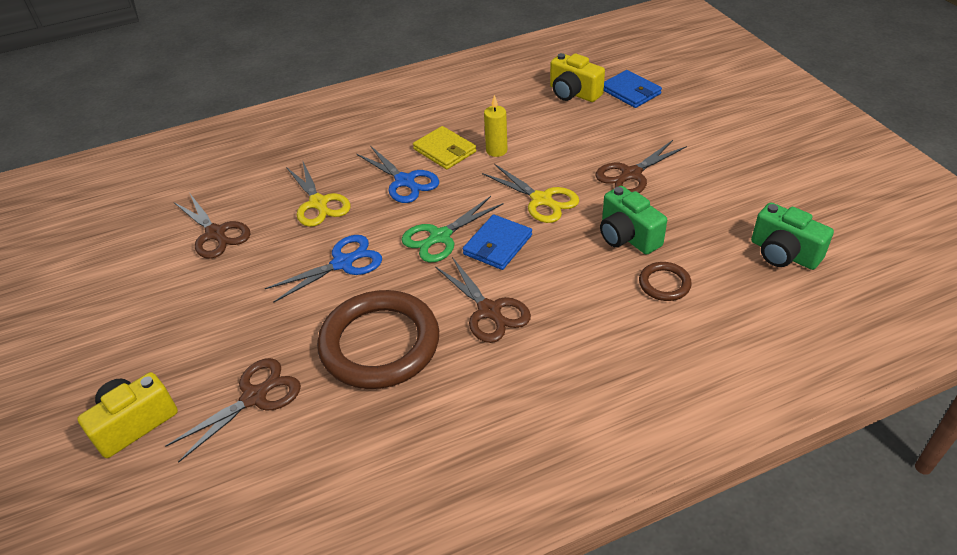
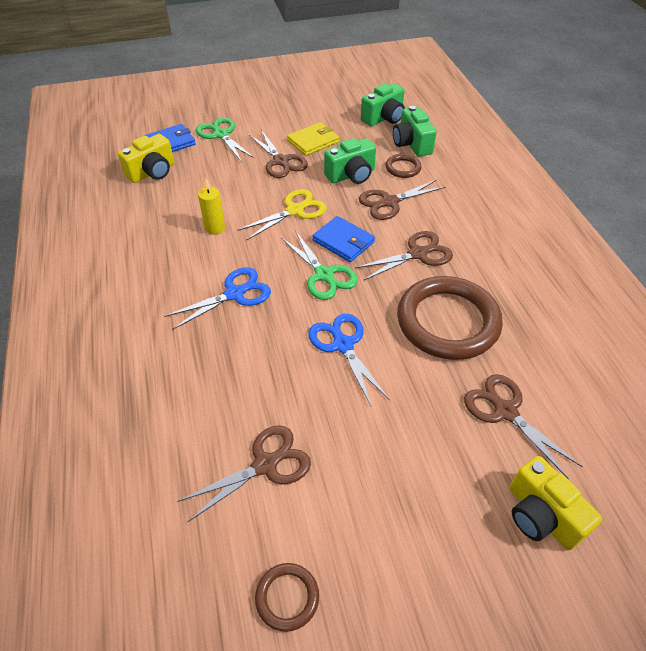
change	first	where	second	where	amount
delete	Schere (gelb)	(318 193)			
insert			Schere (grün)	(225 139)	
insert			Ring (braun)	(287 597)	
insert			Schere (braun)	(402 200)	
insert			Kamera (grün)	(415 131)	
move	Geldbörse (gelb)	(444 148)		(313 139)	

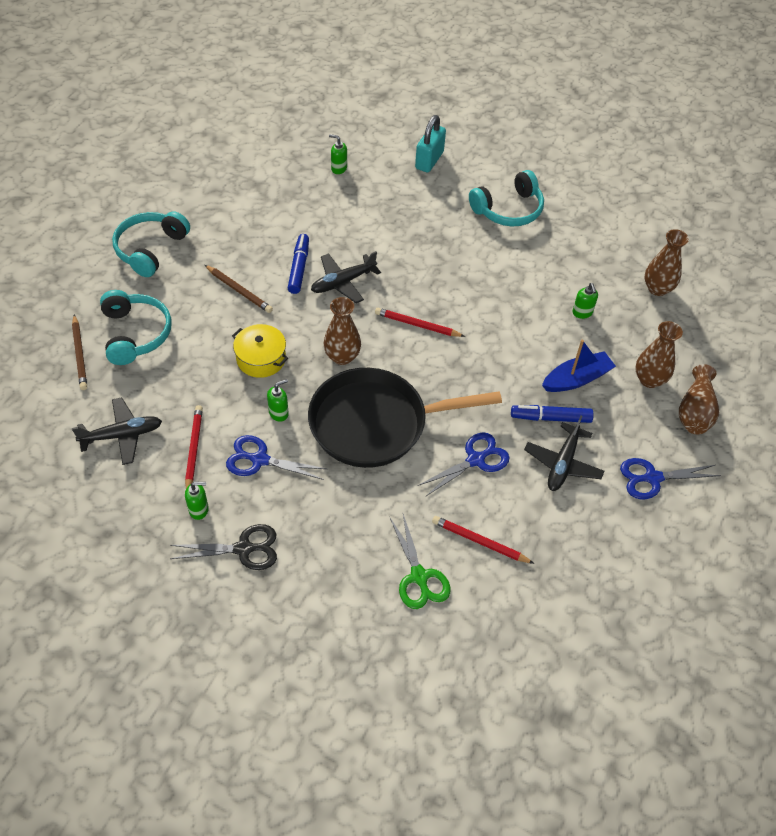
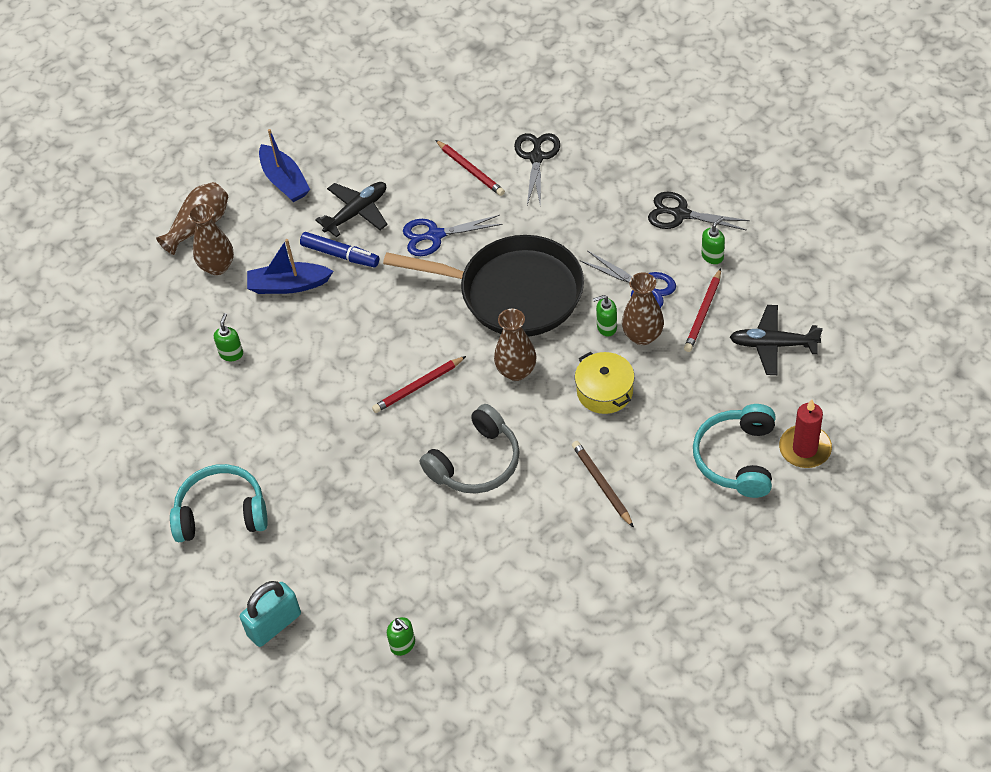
change	first	where	second	where	amount
delete	Kopfhörer (türkis)	(151 244)			
delete	Filzstift (blau)	(298 264)			
move	Vase (braun)	(667 262)		(643 308)	
replace	Bleistift (braun)	(79 352)	Kerze (rot)	(805 434)	
replace	Flugzeug (schwarz)	(346 277)	Kopfhörer (grau)	(470 449)	
replace	Schere (blau)	(670 478)	Boot (blau)	(284 165)	
recolor	Schere (grün)	(420 561)	Schere (schwarz)	(537 170)	
rotate	Seifenspender (grün)	(197 501)		(713 240)	120 degrees clockwise
rotate	Bleistift (rot)	(420 322)		(419 384)	105 degrees clockwise

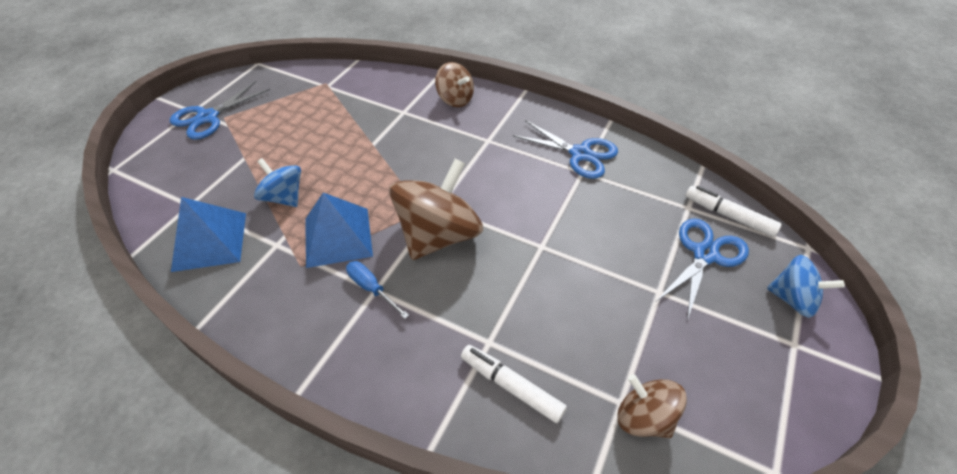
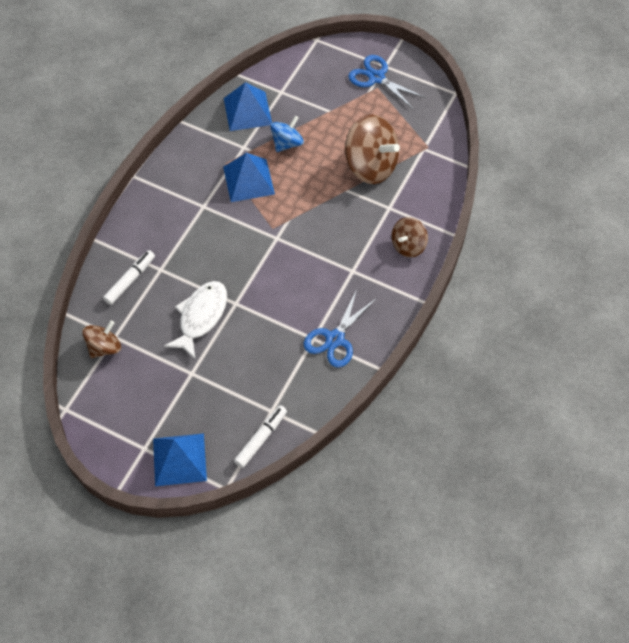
change	first	where	second	where	amount
delete	Schraubenzieher (blau)	(377 290)			
delete	Schere (blau)	(702 269)			
insert			Fisch (weiß)	(195 320)	
move	Kreisel (braun)	(436 209)		(372 149)	
replace	Kreisel (blau)	(806 286)	Pyramide (blau)	(180 459)	

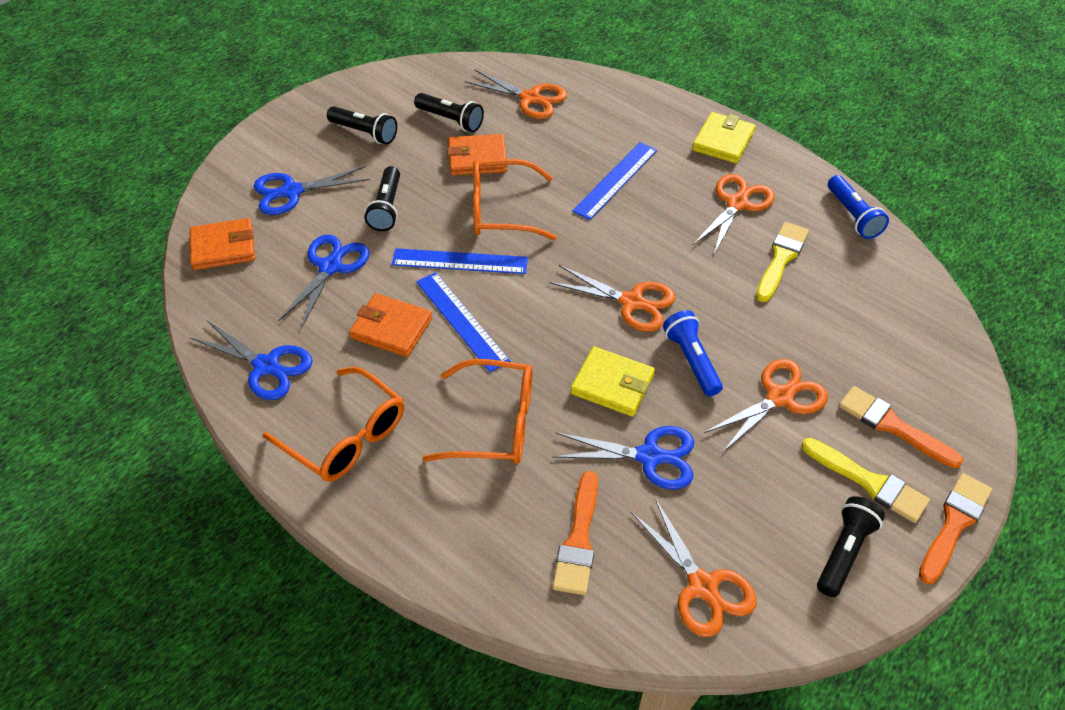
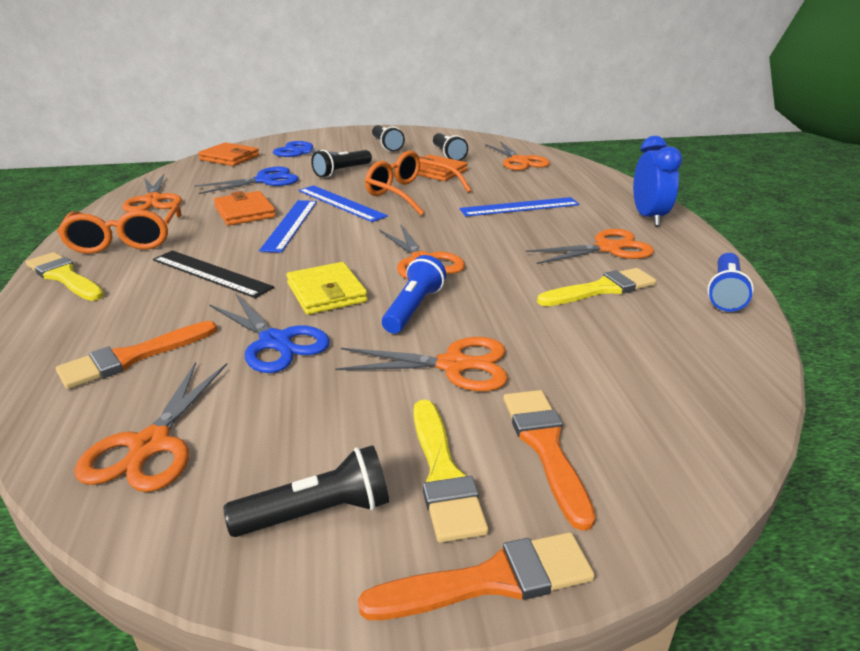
change	first	where	second	where	amount
insert			Pinsel (gelb)	(65 276)	
replace	Brille (orange)	(477 411)	Lineal (schwarz)	(213 274)	
replace	Geldbörse (gelb)	(724 138)	Wecker (blau)	(657 181)	
recolor	Schere (blau)	(251 360)	Schere (orange)	(152 193)	

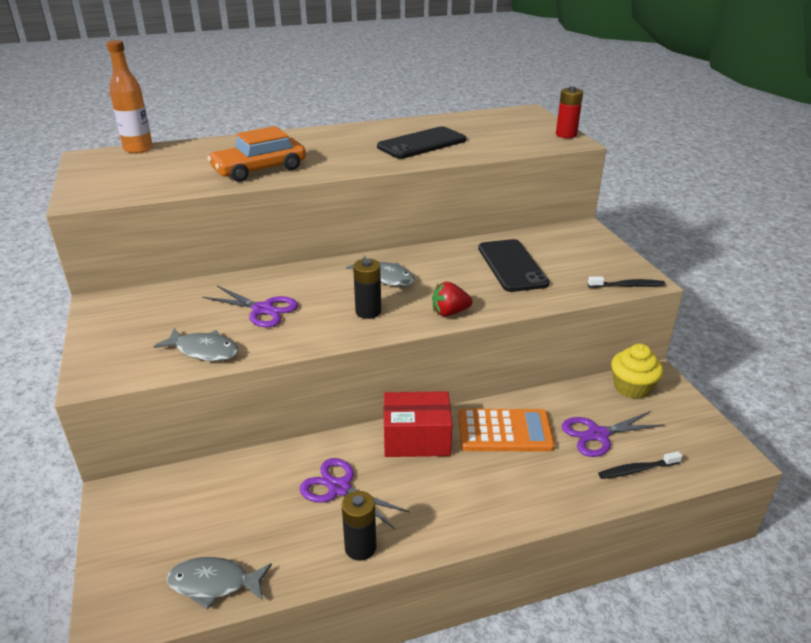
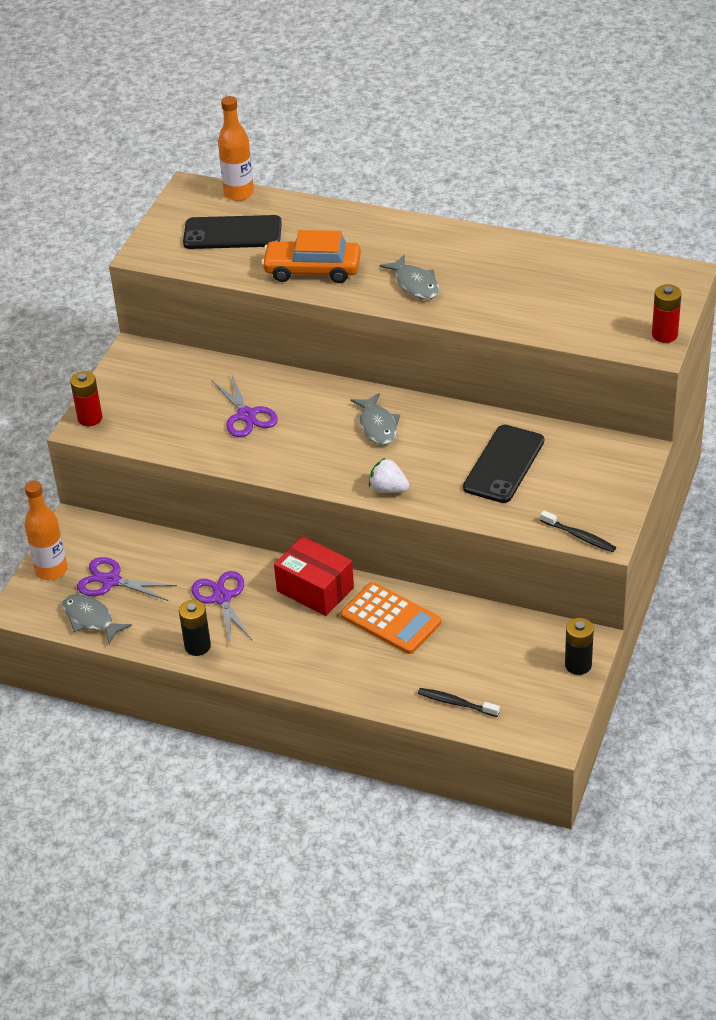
change	first	where	second	where	amount
delete	Muffin (gelb)	(637 371)			
insert			Flasche (orange)	(45 530)	
insert			Batterie (rot)	(86 398)	
move	Fisch (grau)	(196 344)		(409 276)	
move	Batterie (schwarz)	(367 289)		(579 646)	
move	Handy (schwarz)	(421 142)		(232 232)	
move	Schere (lila)	(613 434)		(127 579)	
recolor	Erdbeere (rot)	(452 299)	Erdbeere (weiß)	(389 475)	

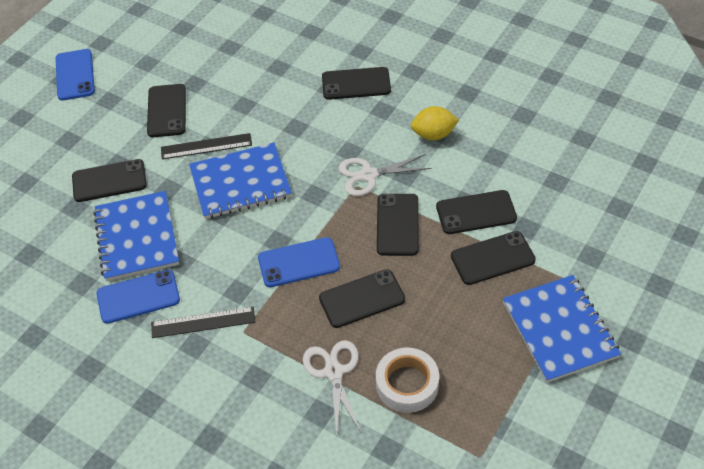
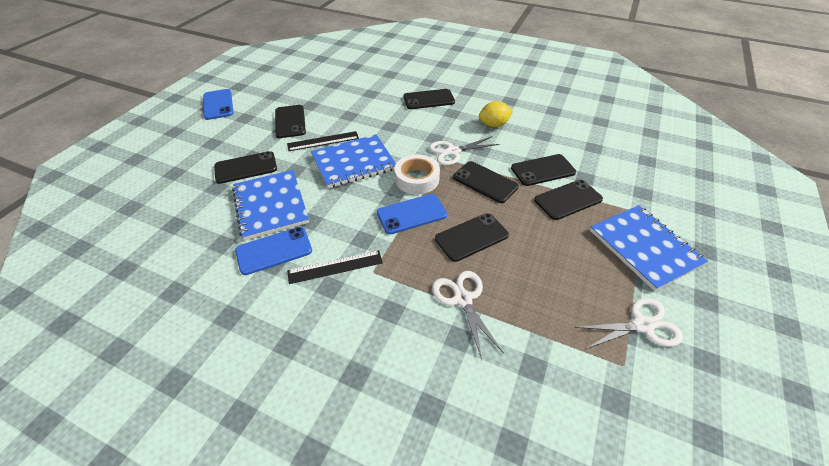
change	first	where	second	where	amount
insert			Schere (weiß)	(628 323)	
move	Klebeband (weiß)	(407 380)		(417 174)	
rotate	Handy (schwarz)	(398 225)		(486 182)	45 degrees counterclockwise

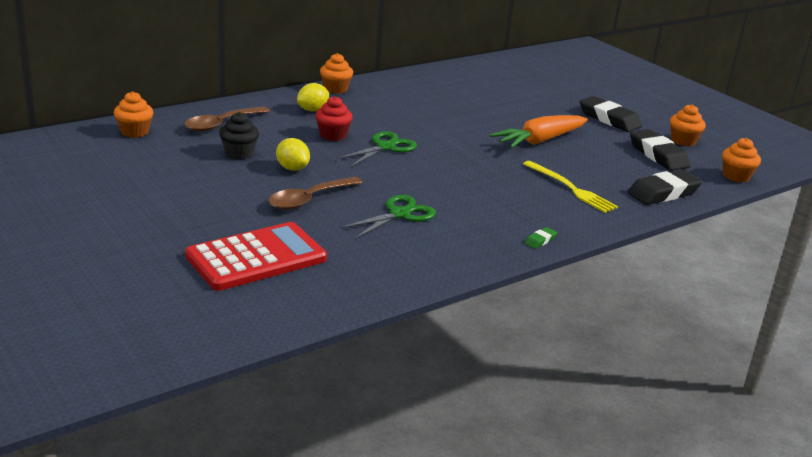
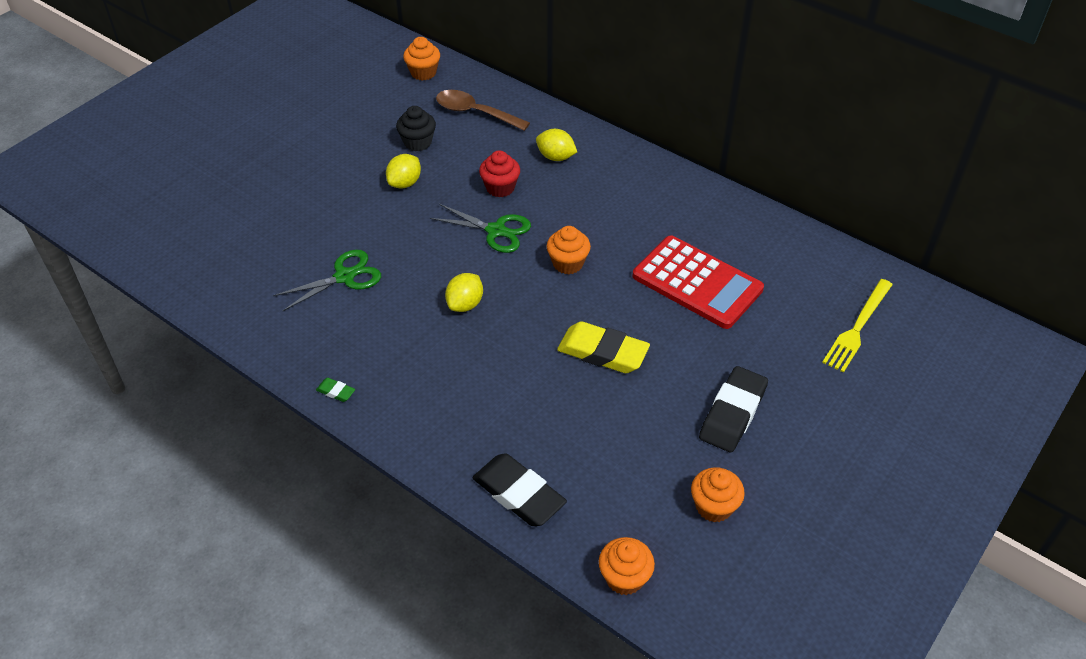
change	first	where	second	where	amount
delete	Löffel (braun)	(315 193)			
delete	Radiergummi (schwarz)	(660 150)			
insert			Zitrone (gelb)	(464 292)	
move	Taschenrechner (rot)	(256 256)		(698 282)	
move	Muffin (orange)	(336 73)		(569 250)	
move	Gabel (gelb)	(570 187)		(857 326)	
replace	Karotte (orange)	(539 131)	Radiergummi (gelb)	(603 347)	
rotate	Schere (grün)	(388 217)		(327 280)	60 degrees counterclockwise

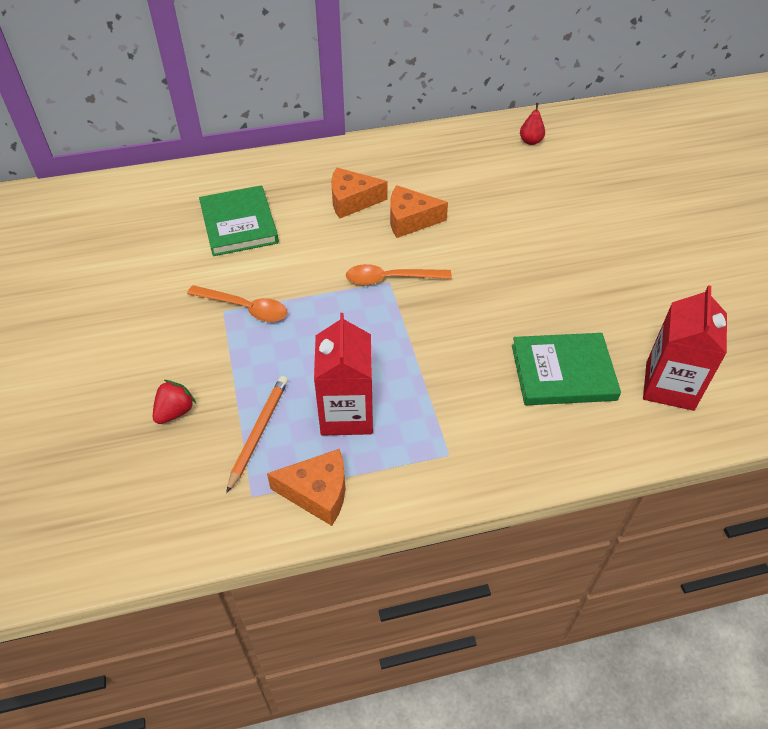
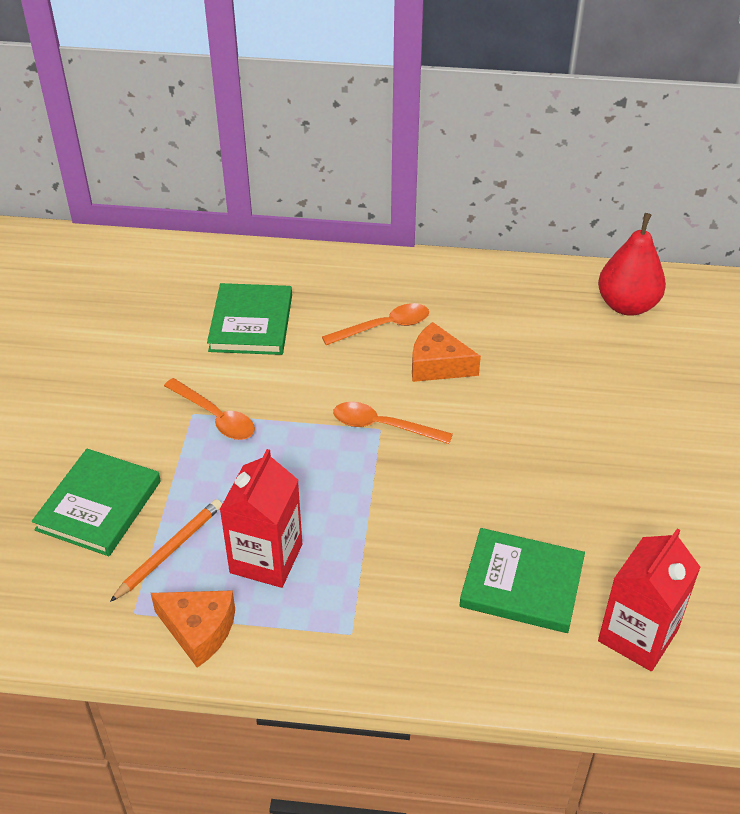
change	first	where	second	where	amount
replace	Erdbeere (rot)	(174 402)	Buch (grün)	(96 502)	
replace	Käse (orange)	(359 193)	Löffel (orange)	(375 324)	
resize	Birne (rot)	(532 124)		(632 264)	x2.11

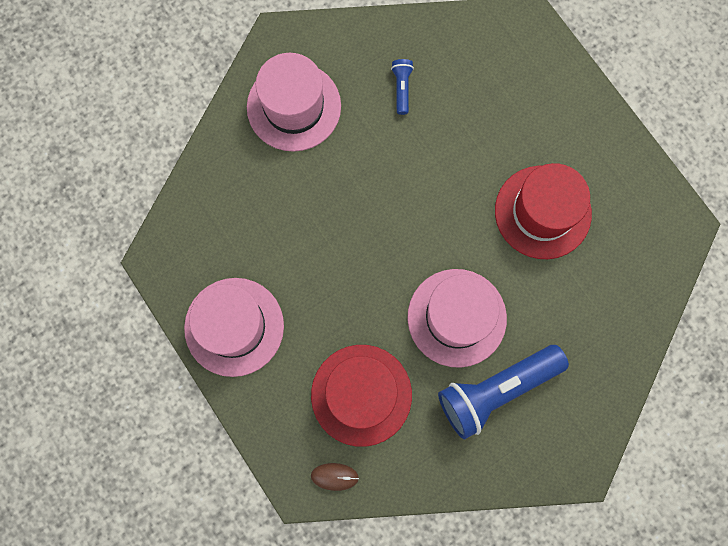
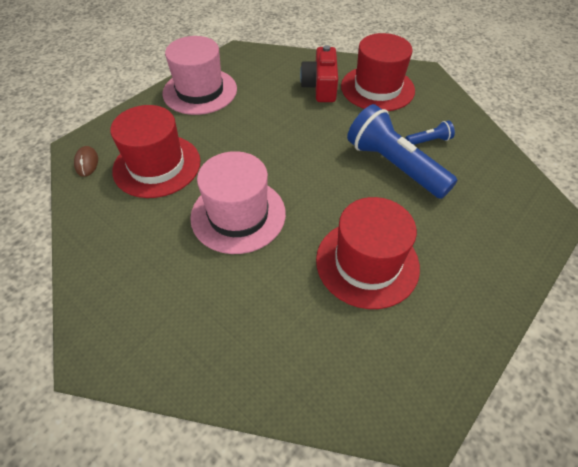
change	first	where	second	where	amount
insert			Kamera (rot)	(319 73)	
move	Taschenlampe (blau)	(503 392)		(402 151)	
recolor	Hut (rosa)	(294 102)	Hut (rot)	(378 72)	

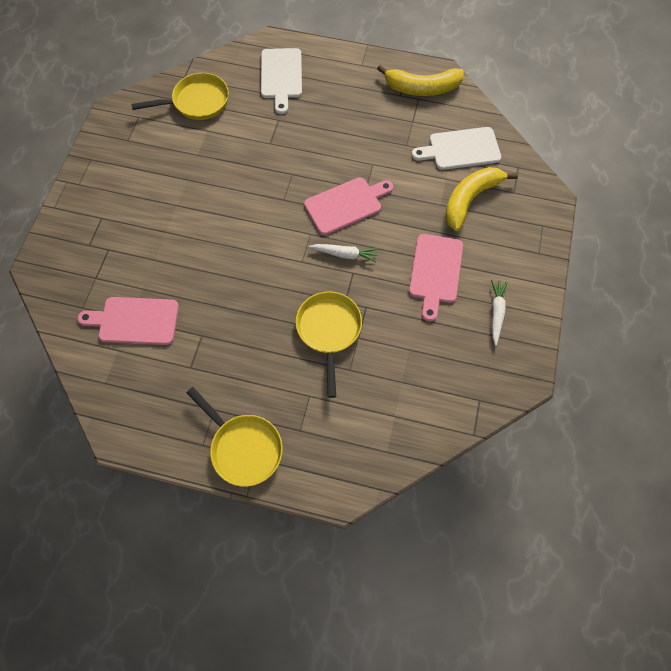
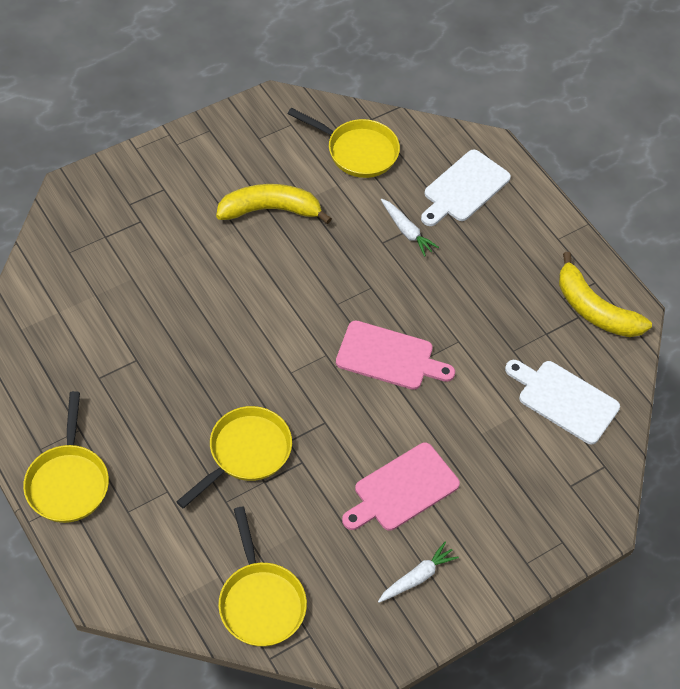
change	first	where	second	where	amount
delete	Schneidebrett (rosa)	(128 321)			
insert			Pfanne (gelb)	(262 577)	
move	Karotte (weiß)	(343 253)		(410 227)	
move	Banane (gelb)	(481 199)		(274 204)	

